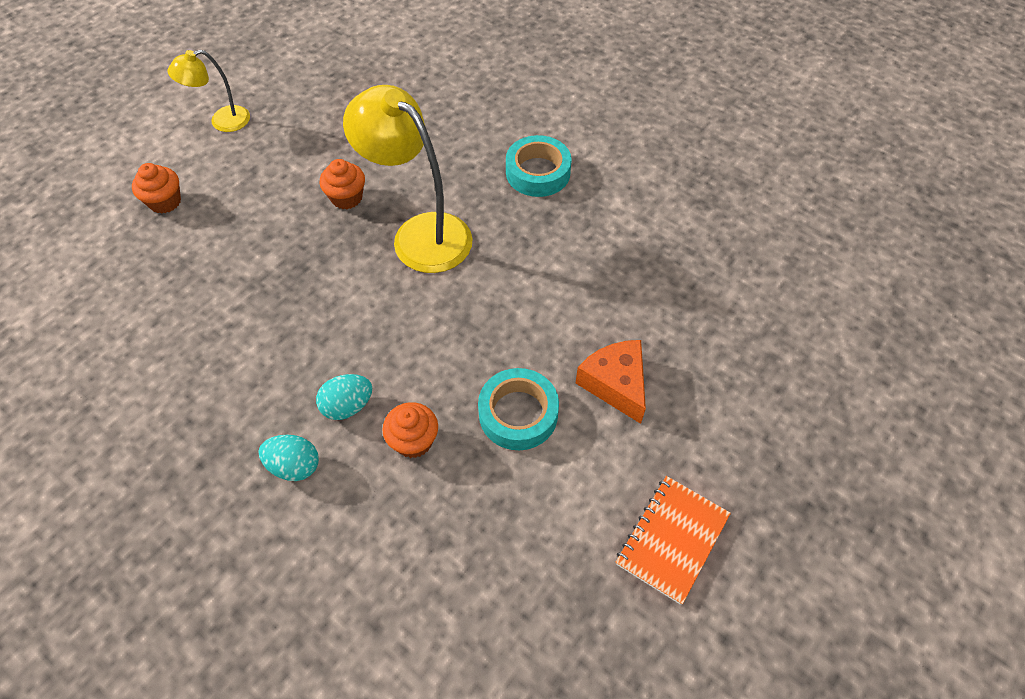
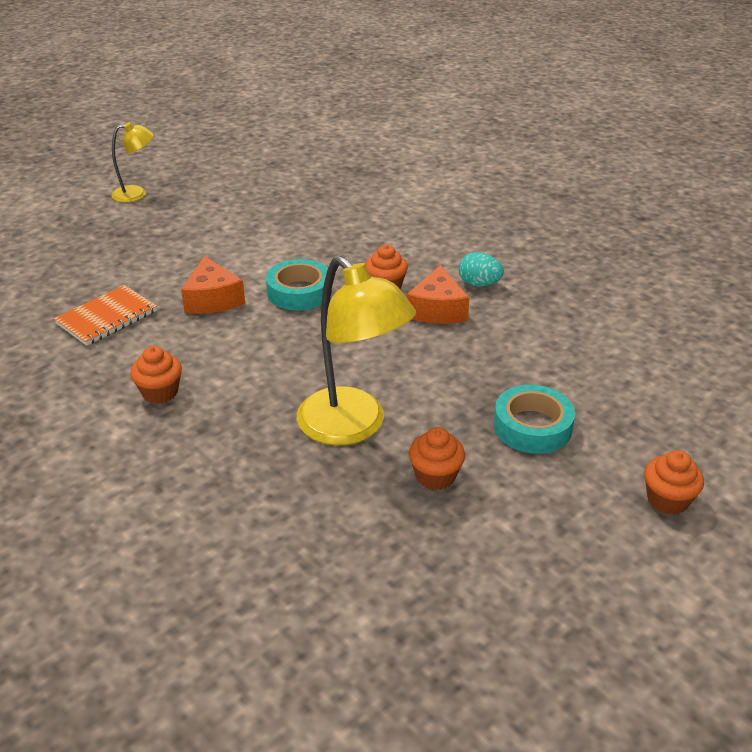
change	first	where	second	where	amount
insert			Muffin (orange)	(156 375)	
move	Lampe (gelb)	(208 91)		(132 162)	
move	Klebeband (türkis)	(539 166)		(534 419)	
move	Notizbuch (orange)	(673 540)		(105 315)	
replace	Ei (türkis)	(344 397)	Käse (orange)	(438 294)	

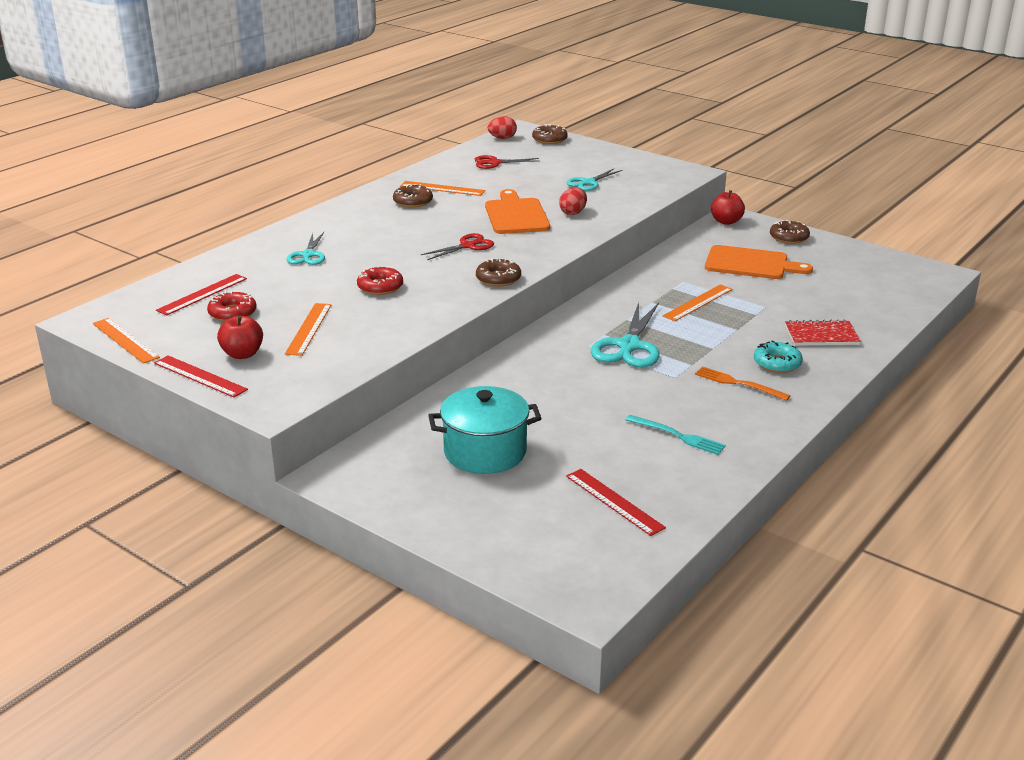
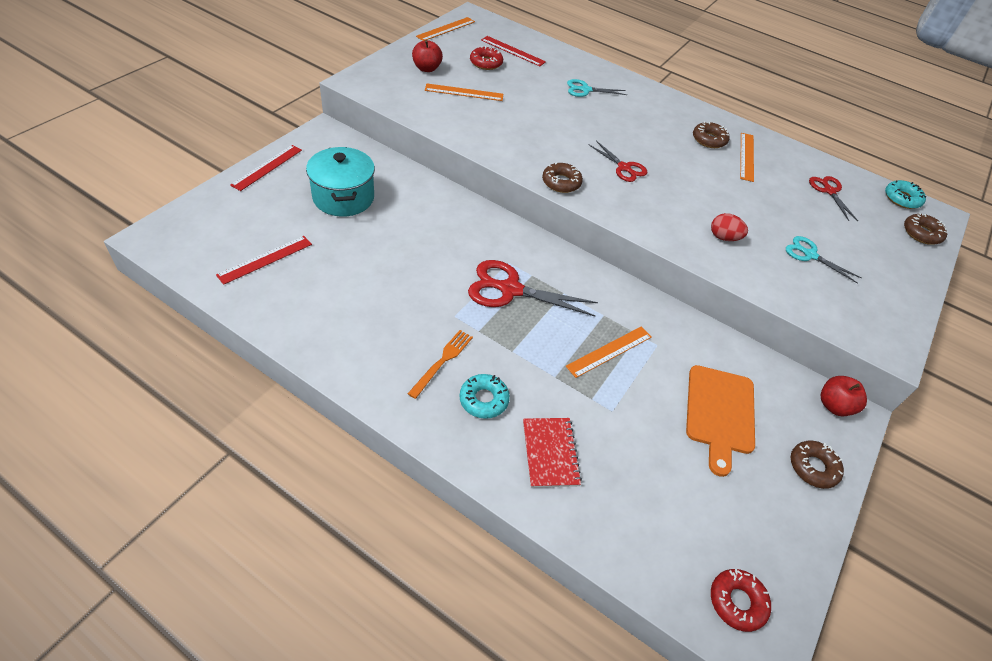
change	first	where	second	where	amount
delete	Schneidebrett (orange)	(517 211)			
delete	Gabel (türkis)	(676 435)			
move	Lineal (rot)	(201 376)		(266 168)	
move	Donut (rot)	(380 280)		(741 600)	
replace	Ei (rot)	(502 127)	Donut (türkis)	(905 194)	
recolor	Schere (türkis)	(625 335)	Schere (rot)	(533 288)	
rotate	Lineal (orange)	(698 302)		(609 352)	75 degrees counterclockwise

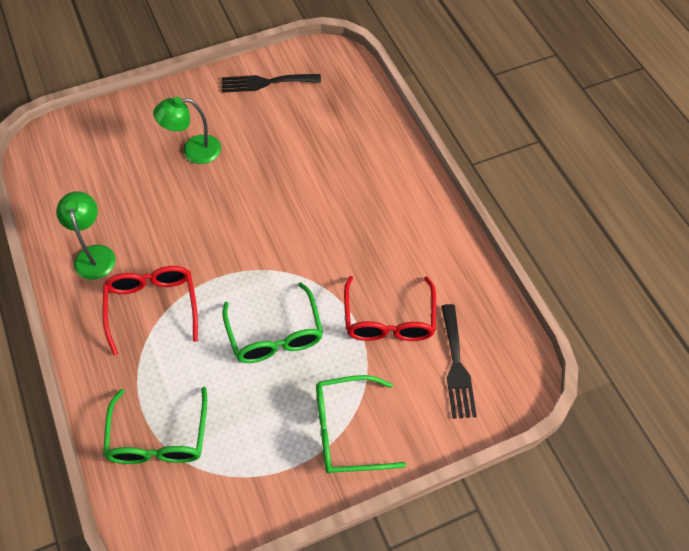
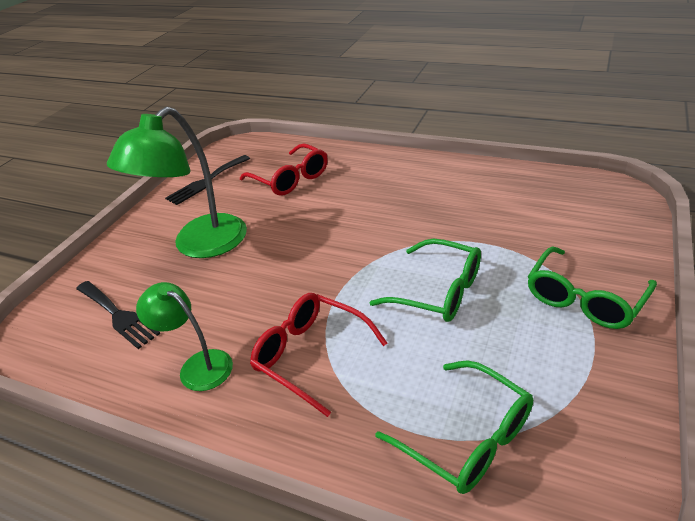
change	first	where	second	where	amount
move	Brille (rot)	(390 308)		(284 169)	
move	Gabel (schwarz)	(459 361)		(118 315)	
resize	Lampe (grün)	(187 130)		(177 182)	x1.77

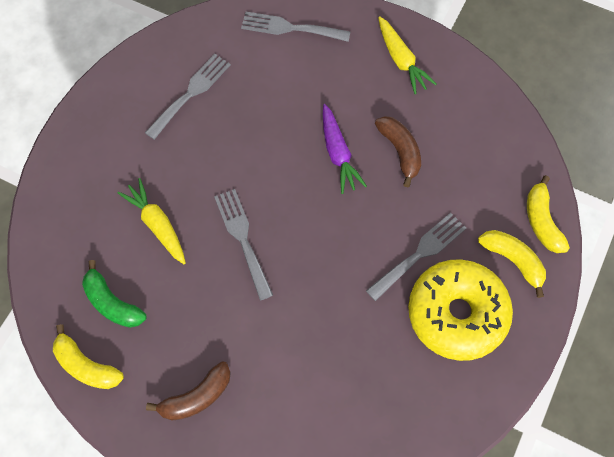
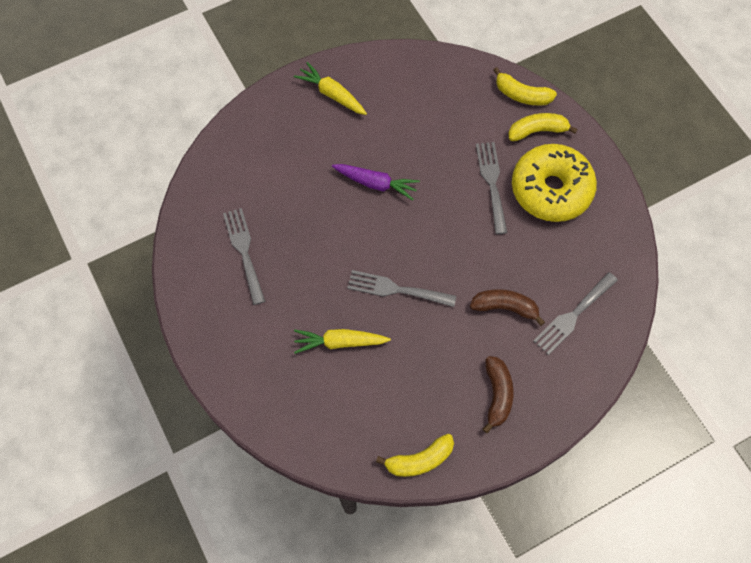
change	first	where	second	where	amount
delete	Banane (grün)	(114 294)			
move	Gabel (grau)	(295 27)		(575 313)	
move	Banane (braun)	(398 151)		(507 307)	
rotate	Karotte (gelb)	(407 55)		(330 88)	150 degrees counterclockwise

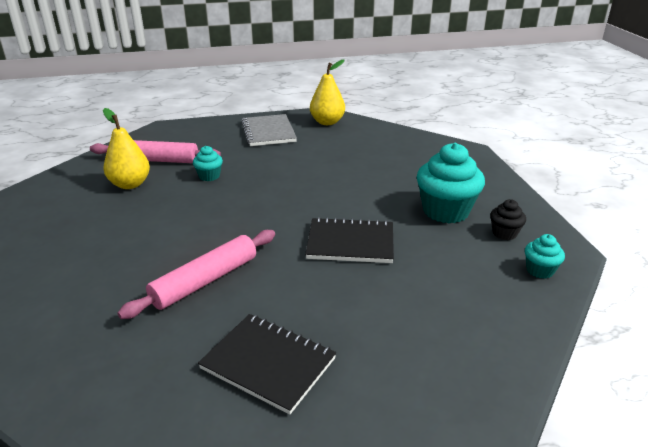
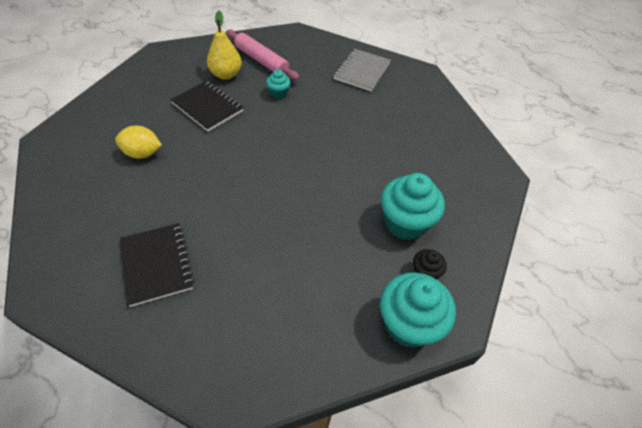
change	first	where	second	where	amount
delete	Nudelholz (rosa)	(196 274)			
delete	Birne (gelb)	(327 92)			
insert			Zitrone (gelb)	(138 142)	
move	Notizbuch (schwarz)	(349 240)		(206 106)	
resize	Muffin (türkis)	(545 256)		(418 310)	x2.01

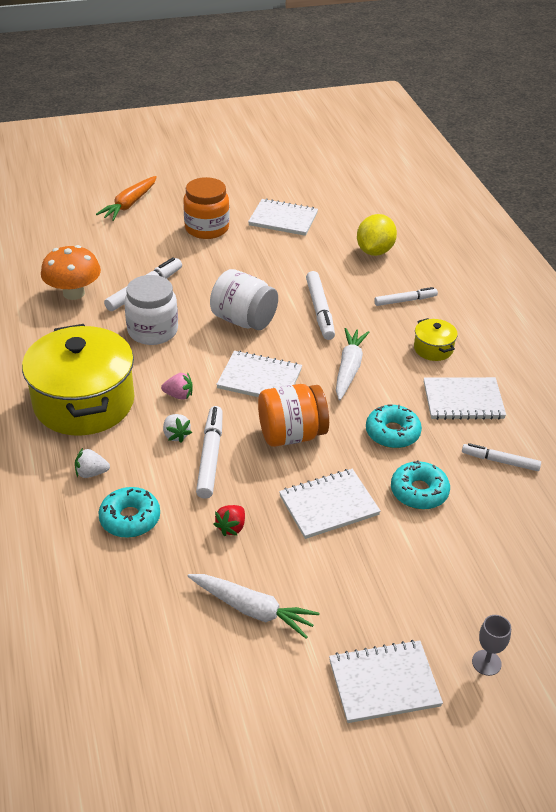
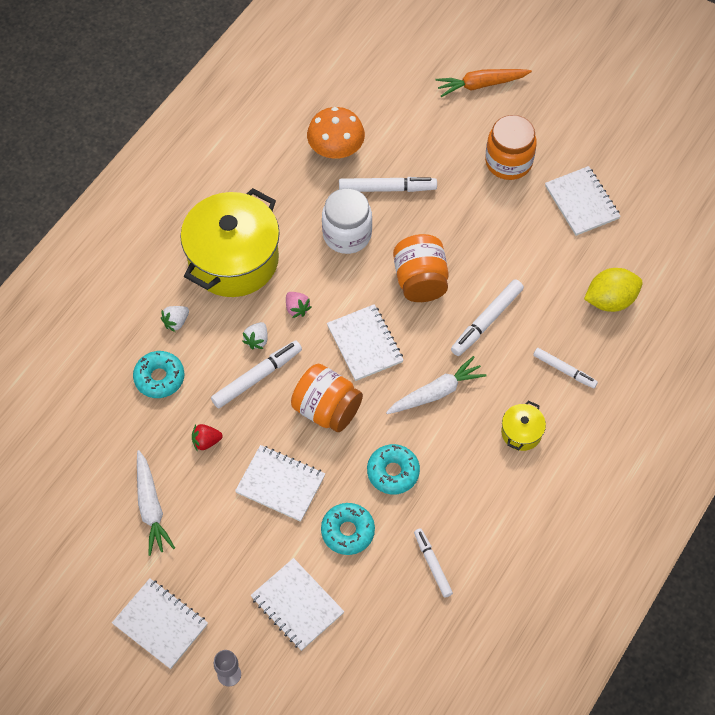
change	first	where	second	where	amount
move	Notizbuch (weiß)	(465 398)		(297 604)	
recolor	Einmachglas (weiß)	(244 299)	Einmachglas (orange)	(421 268)	
rotate	Erdbeere (weiß)	(92 463)		(175 319)	90 degrees counterclockwise

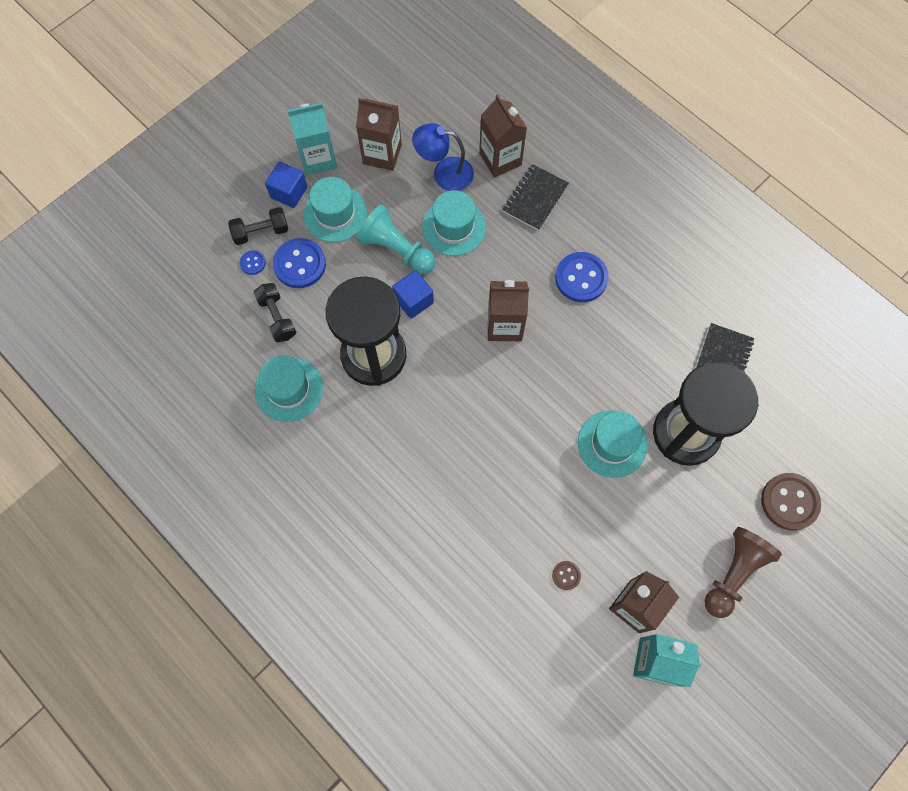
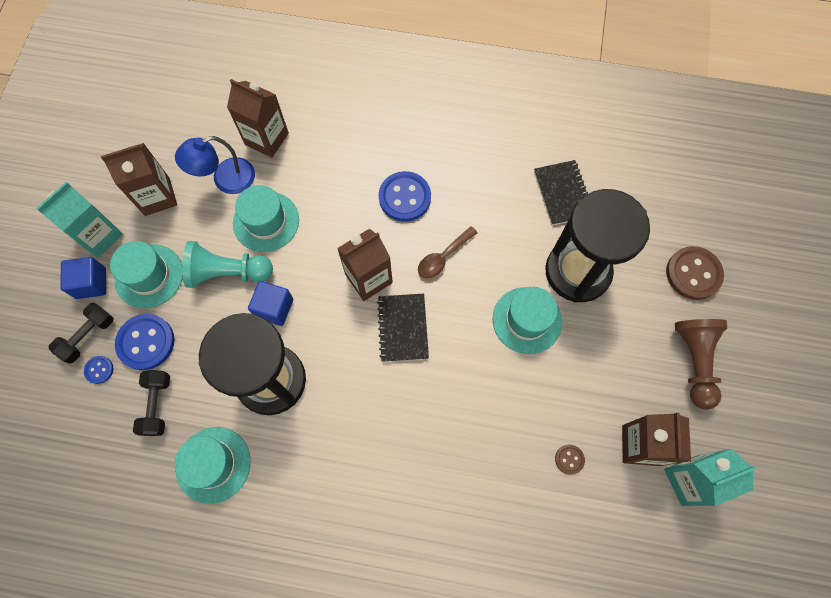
change	first	where	second	where	amount
insert			Löffel (braun)	(447 252)	
move	Notizbuch (schwarz)	(535 197)		(403 328)	
rotate	Hantel (schwarz)	(275 312)		(151 403)	60 degrees clockwise

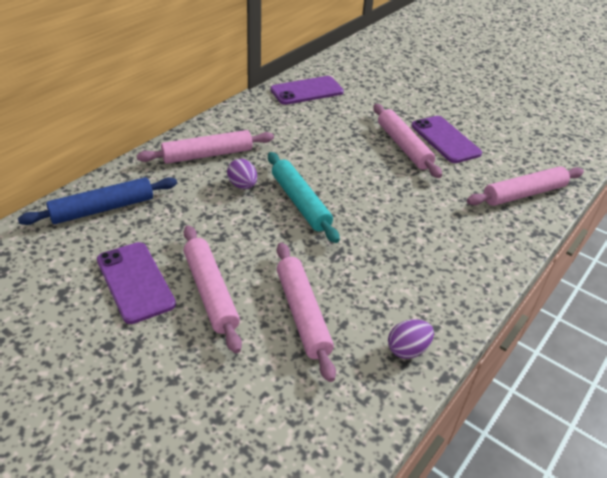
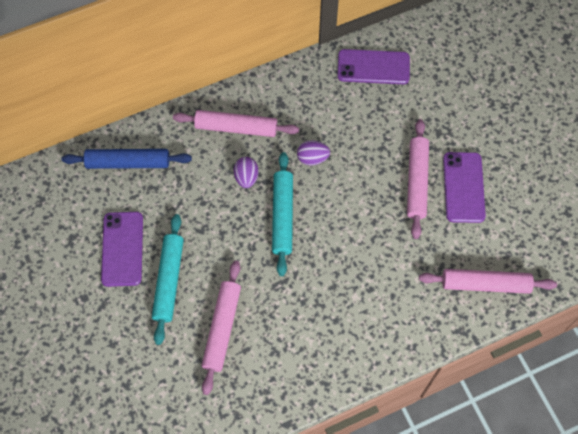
change	first	where	second	where	amount
move	Ei (lila)	(411 339)		(313 153)	
recolor	Nudelholz (rosa)	(213 289)	Nudelholz (türkis)	(168 279)	

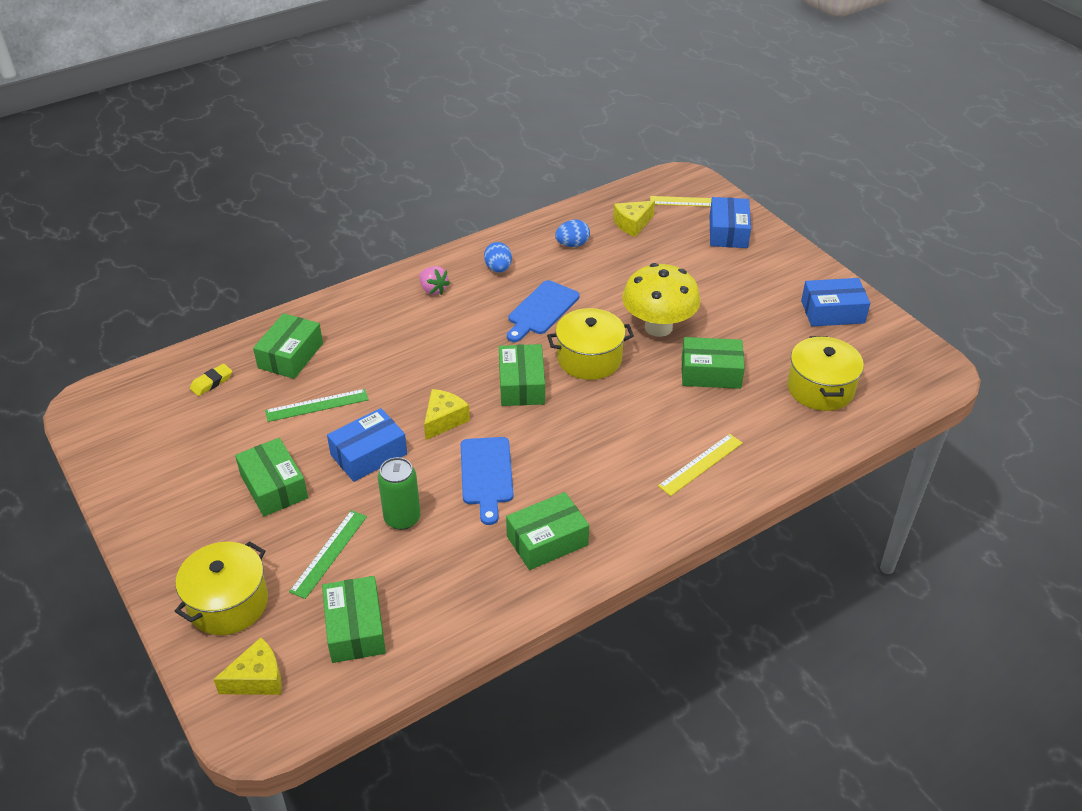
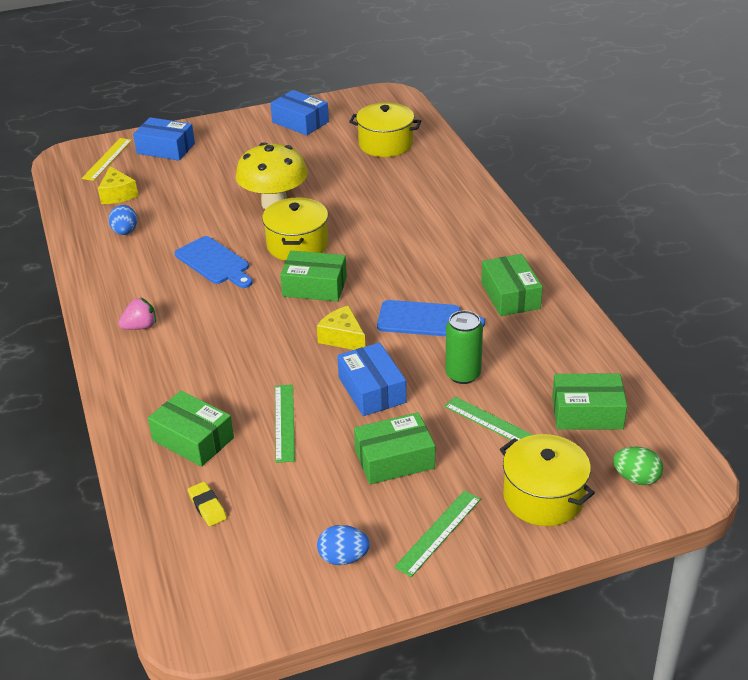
change	first	where	second	where	amount
delete	Lineal (gelb)	(700 465)			
delete	Schachtel (grün)	(713 363)			
insert			Lineal (grün)	(437 533)	
move	Ei (blau)	(498 257)		(343 545)	
replace	Käse (gelb)	(247 666)	Ei (grün)	(638 466)	
rotate	Schachtel (blau)	(835 302)		(299 113)	60 degrees counterclockwise

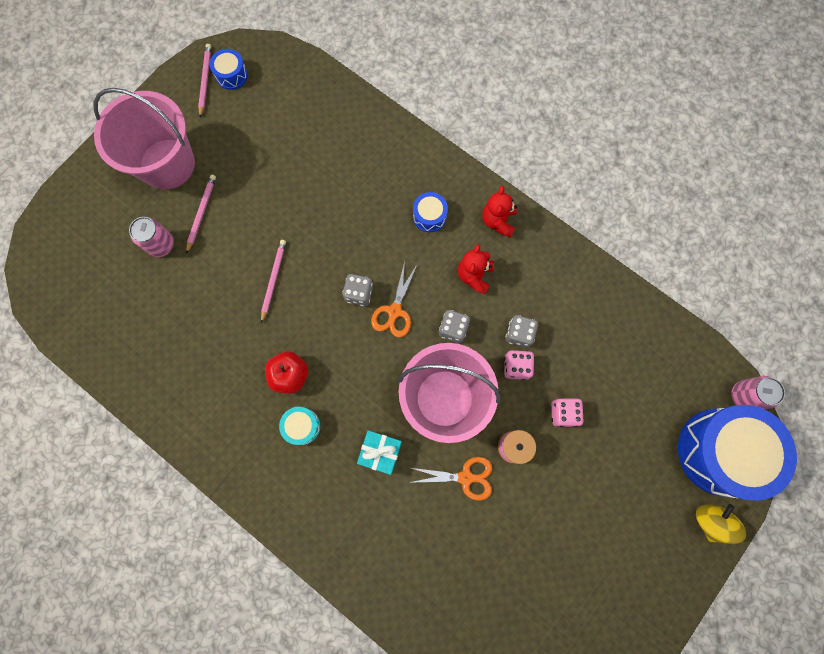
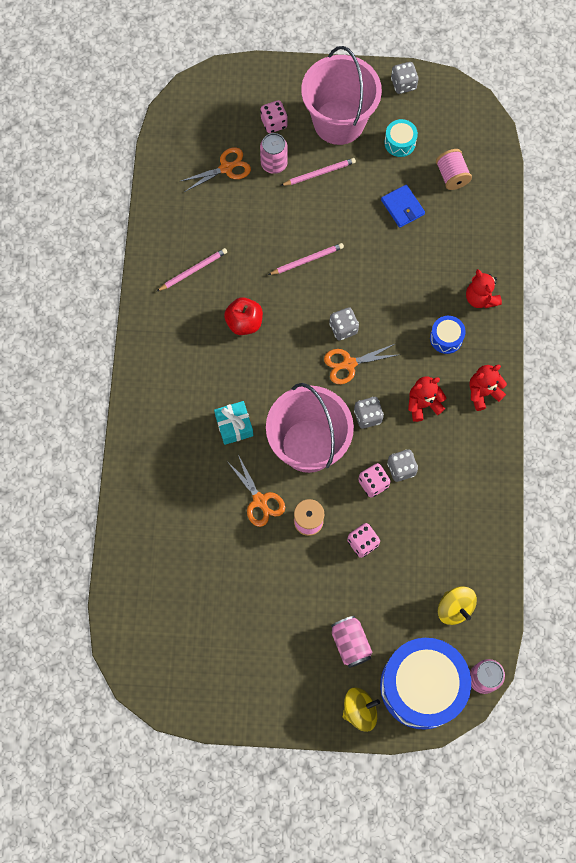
change	first	where	second	where	amount
delete	Trommel (blau)	(229 69)			
insert			Schere (orange)	(215 169)	
insert			Spielwürfel (rosa)	(274 116)	
insert			Dose (rosa)	(351 642)	
insert			Geldbörse (blau)	(403 206)	
insert			Spielwürfel (grau)	(404 78)	
insert			Garnrolle (rosa)	(454 169)	
insert			Kreisel (gelb)	(457 605)	
insert			Teddybär (rot)	(484 288)	
move	Bleistift (rosa)	(204 81)		(191 270)	
move	Trommel (türkis)	(299 426)		(401 138)	

